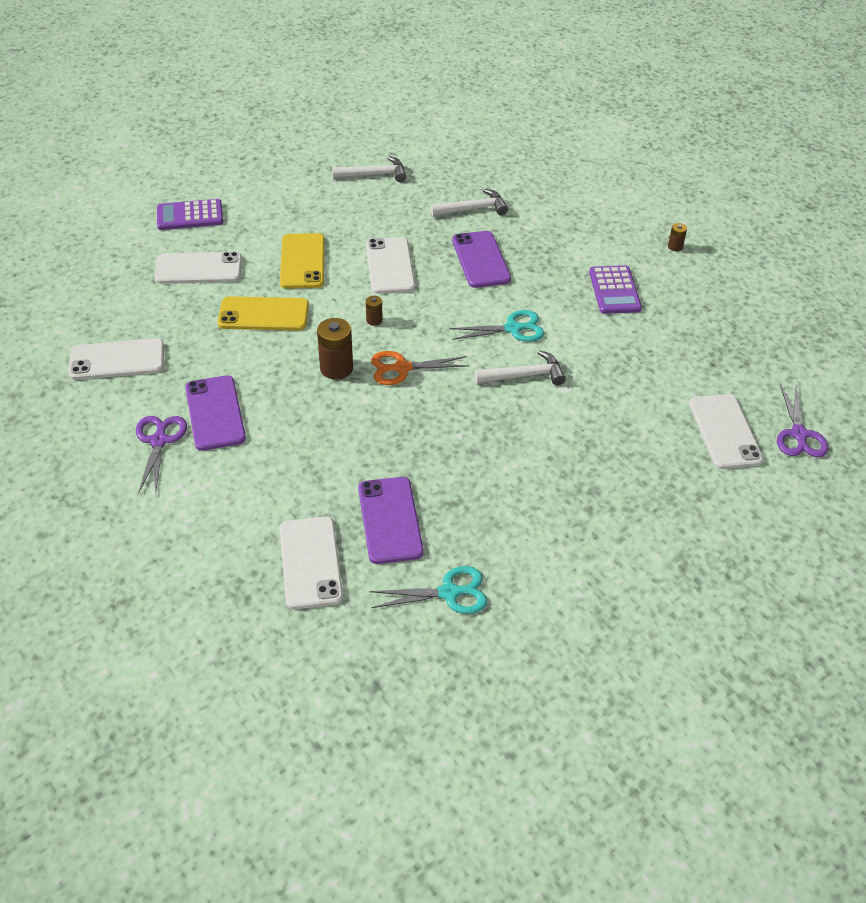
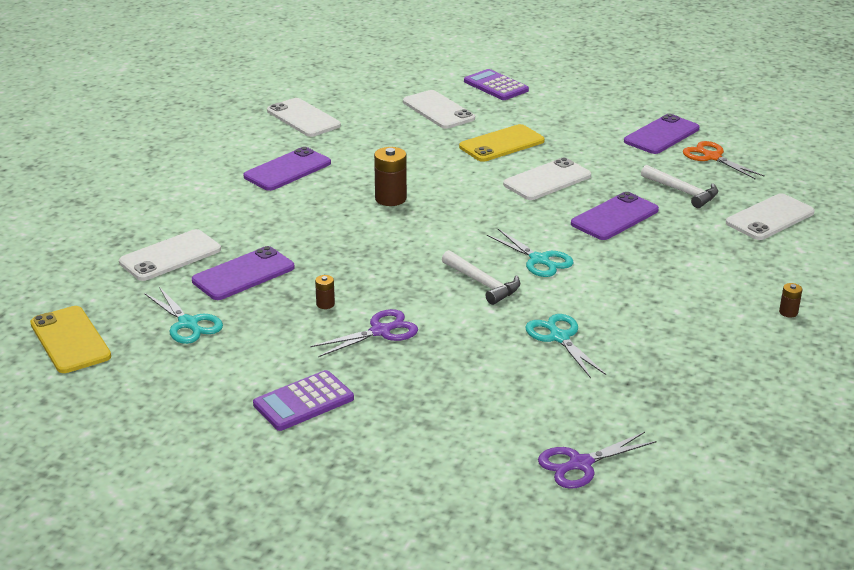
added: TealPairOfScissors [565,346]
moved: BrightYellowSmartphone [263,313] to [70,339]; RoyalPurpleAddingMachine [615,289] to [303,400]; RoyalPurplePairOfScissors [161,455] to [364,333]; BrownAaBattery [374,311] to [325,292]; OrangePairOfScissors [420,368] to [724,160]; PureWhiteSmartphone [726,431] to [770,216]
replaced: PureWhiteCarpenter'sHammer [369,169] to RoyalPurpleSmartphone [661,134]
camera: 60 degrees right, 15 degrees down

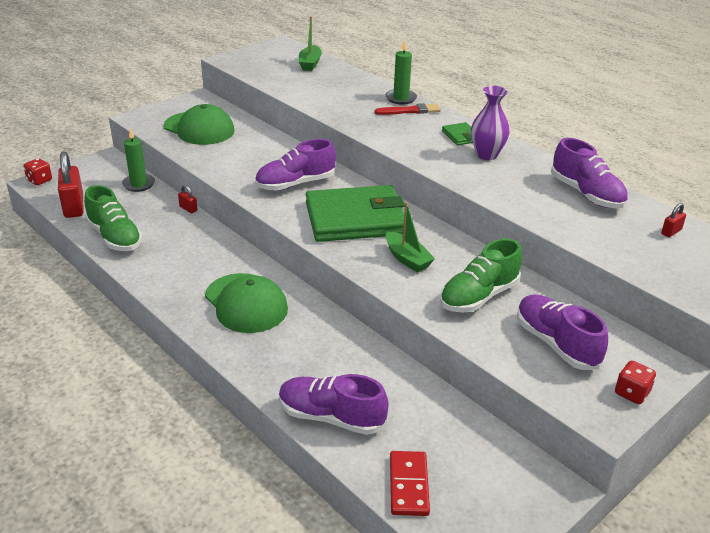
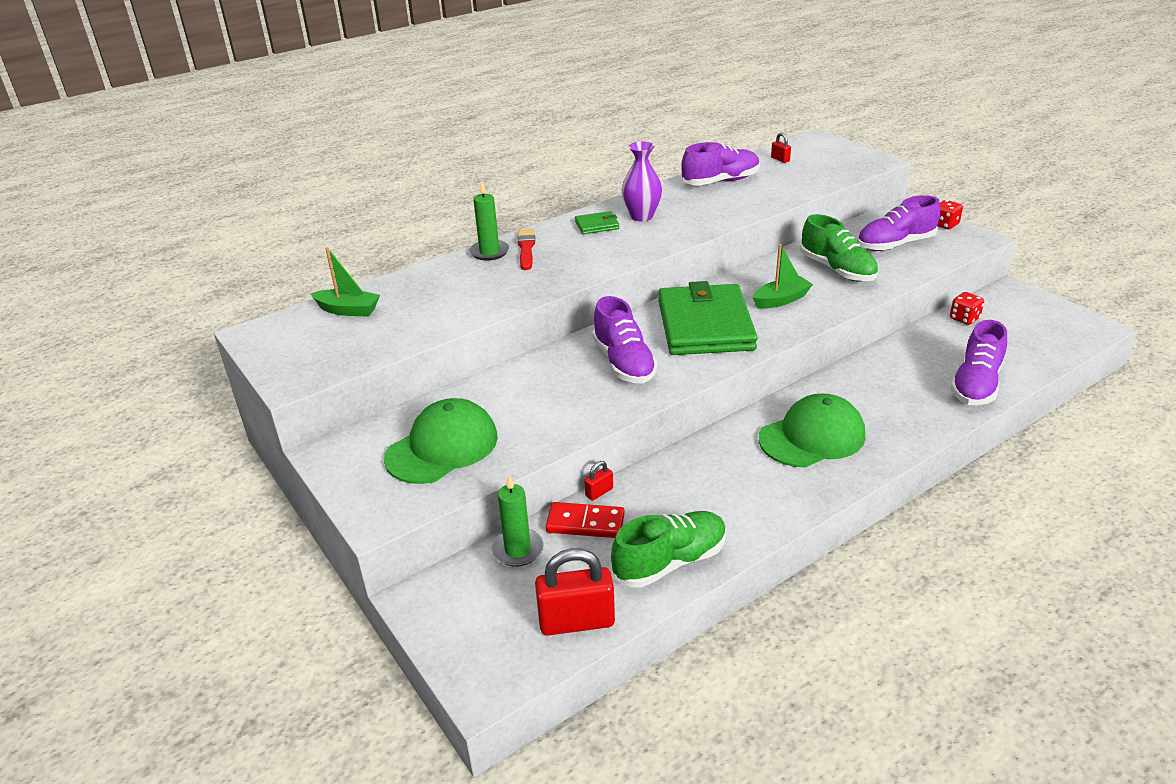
moved: ScarletDomino [410,483] to [585,520]; ScarletDie [37,171] to [967,308]
camera: 80 degrees left, 0 degrees up

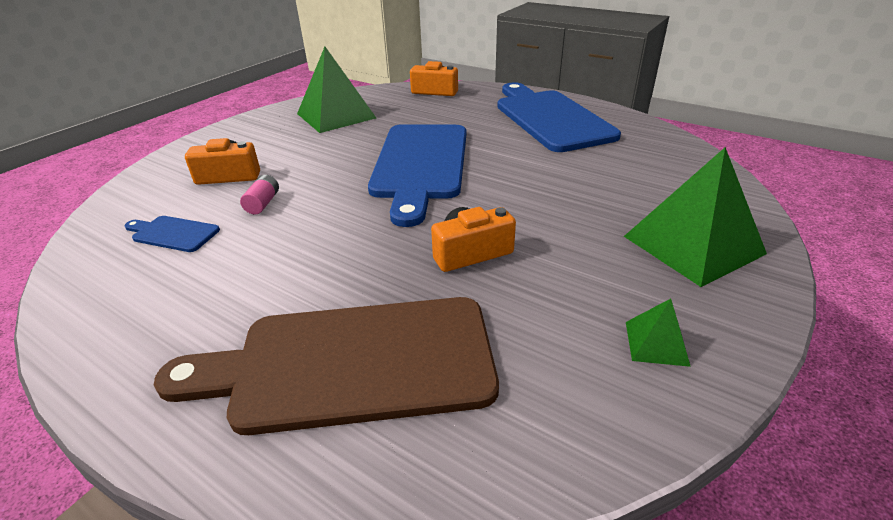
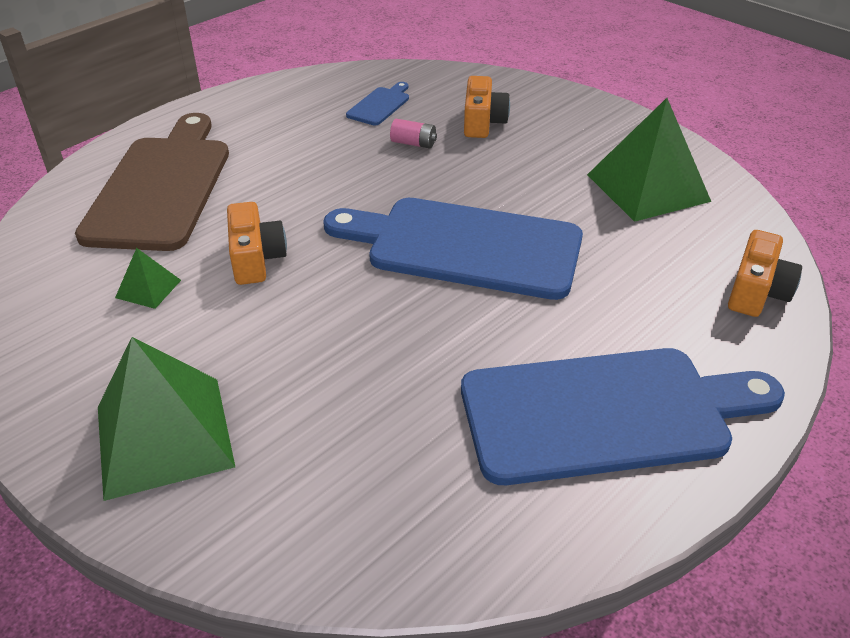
moved: GreenPyramid [658,333] to [148,278]
camera: 100 degrees right, 5 degrees up

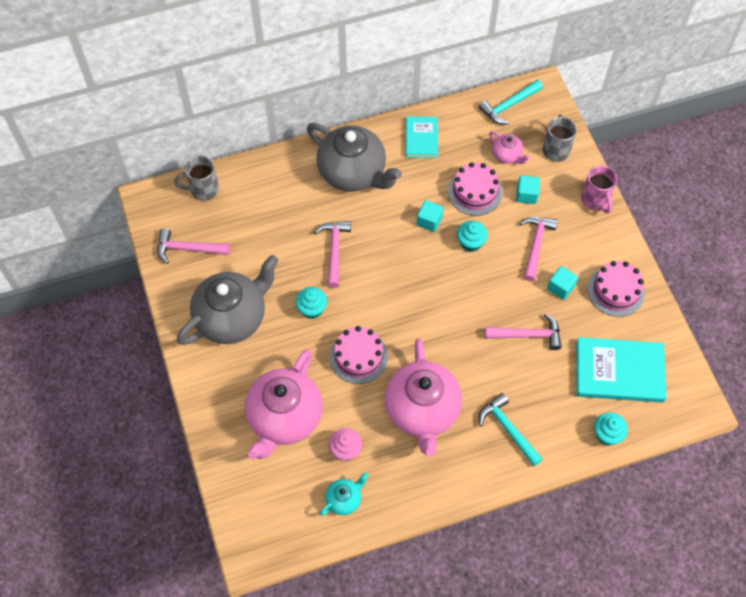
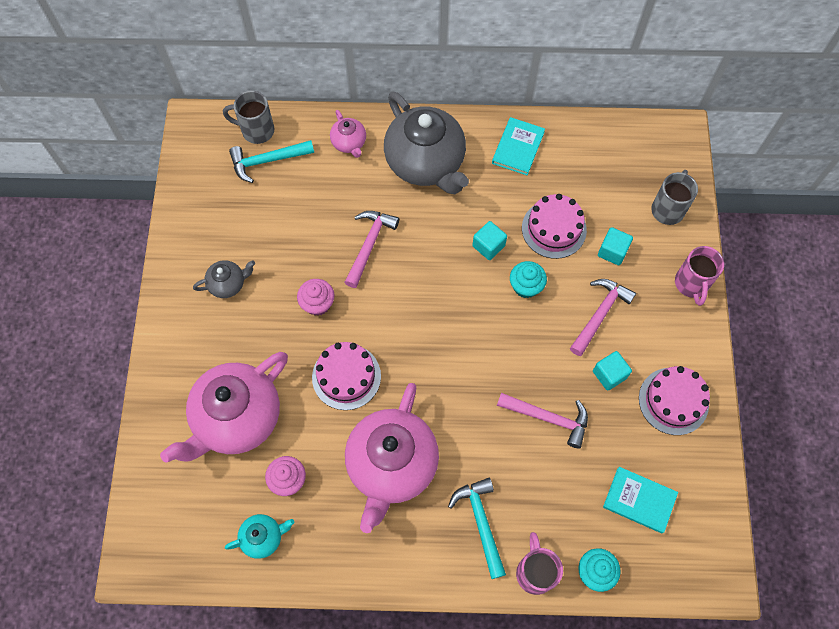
removed: RosyCarpenter'sHammer [194,246]
added: RosyMug [539,563]
moved: TealCarpenter'sHammer [511,102] to [271,161]; RosyTeapot [509,147] to [348,134]
recoloured: TealCupcake [311,303] to RosyCupcake [315,297]
resized: AshGreyTeapot [228,300] = [224,279] x0.45; TealHardback [621,370] = [640,500] x0.59
camera: 20 degrees right, 5 degrees up

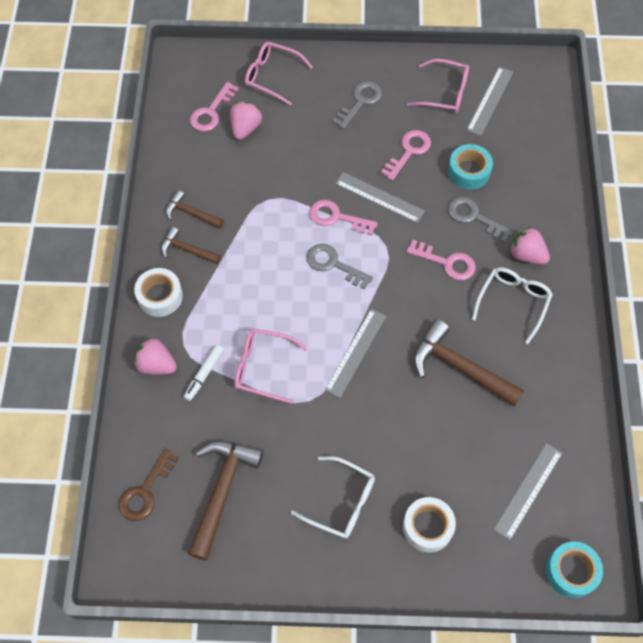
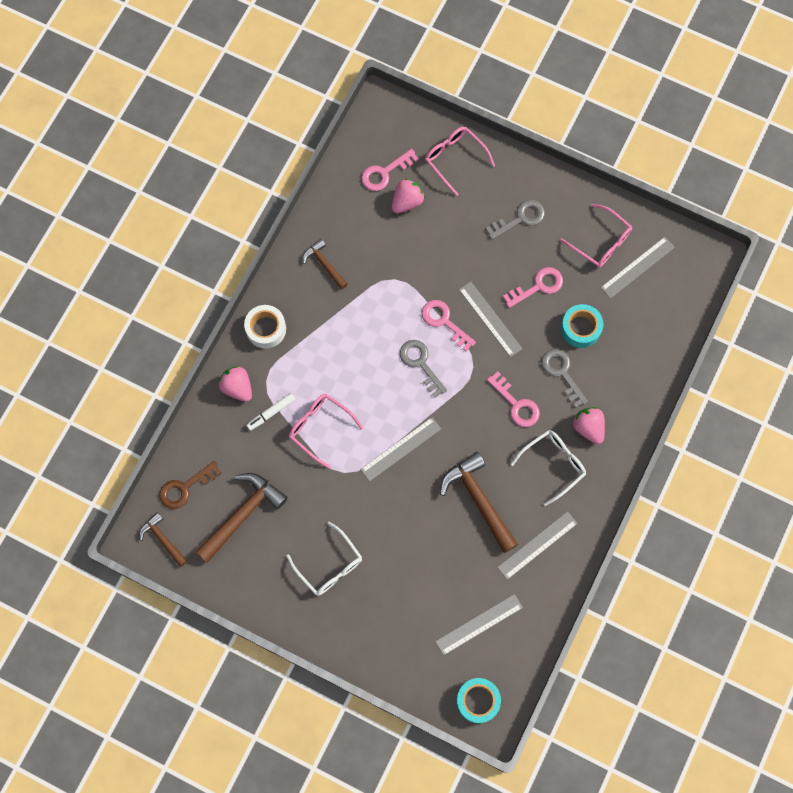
removed: PureWhiteRollOfTape [429,524]
added: AshGreyRuler [537,545]
moved: BrownCarpenter'sHammer [191,245] to [163,539]
camera: 25 degrees right, 10 degrees up

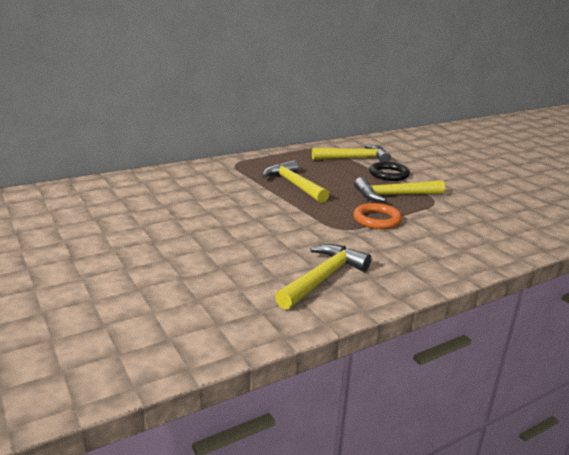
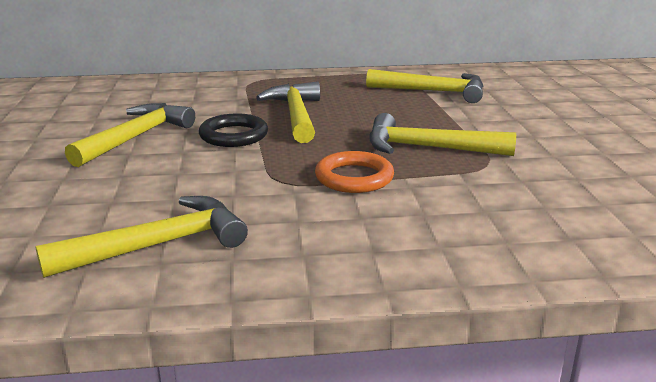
added: BrightYellowCarpenter'sHammer [130,135]
moved: JetBlackRing [389,171] to [233,130]
camera: 25 degrees right, 0 degrees up

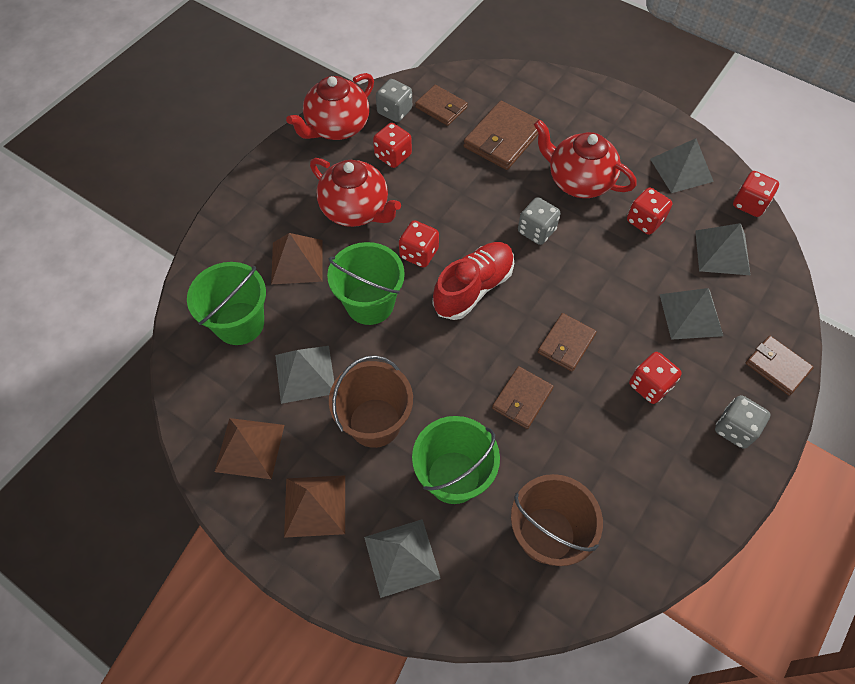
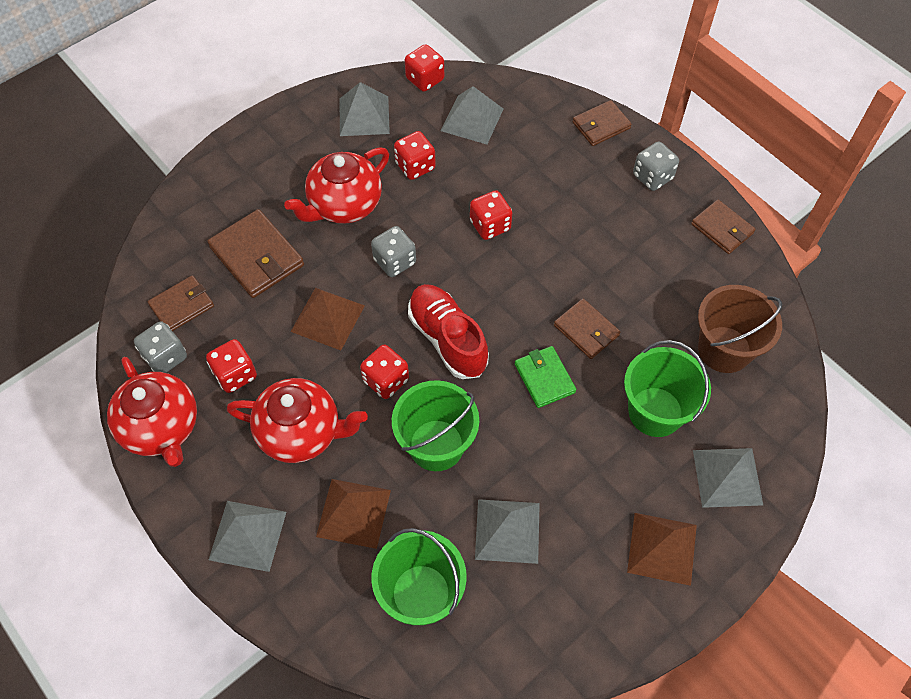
removed: BrownSandBucket [371,401]
added: GreenWallet [545,377]
moved: AshGreyPyramid [691,314] to [247,536]; BrownPyramid [249,448] to [328,319]; ScarletDie [655,378] to [491,215]; BrownWallet [567,342] to [723,226]
turned: ScarletTeapot [355,192] = [297,420] 45 degrees clockwise
camera: 75 degrees left, 0 degrees up

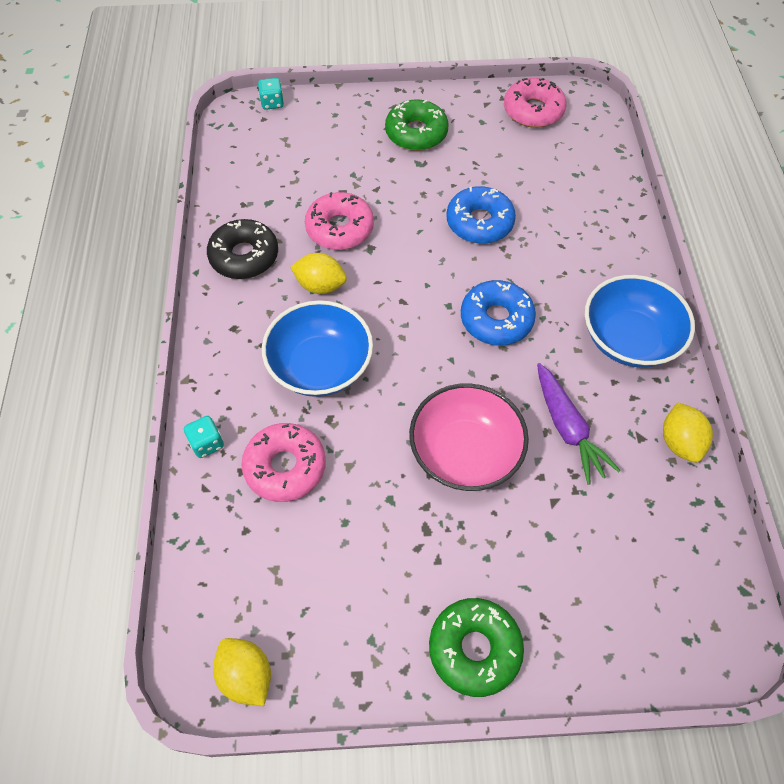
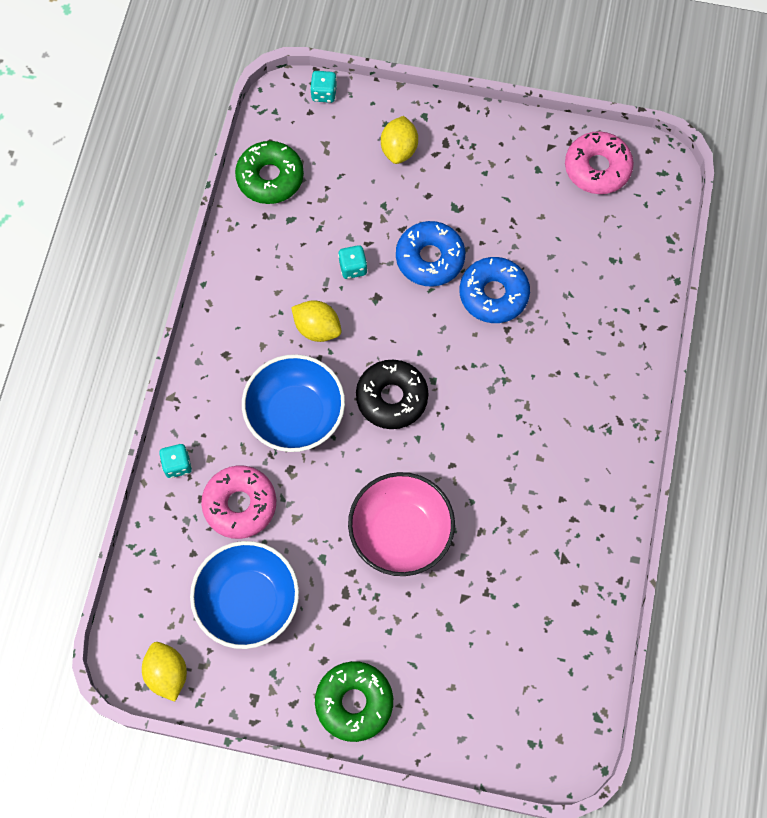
removed: RoyalPurpleCarrot [579,424]
moved: BlueServingBowl [640,321] to [244,595]; GreenGlazedDonut [417,125] to [269,172]; JetBlackGlazedDonut [242,249] to [392,394]; BrightYellowCitrusFruit [688,432] to [399,140]; BlueGlazedDonut [498,312] to [430,254]
replaced: RosyGlazedDonut [339,221] to TealDie [352,262]
camera: 15 degrees right, 10 degrees up

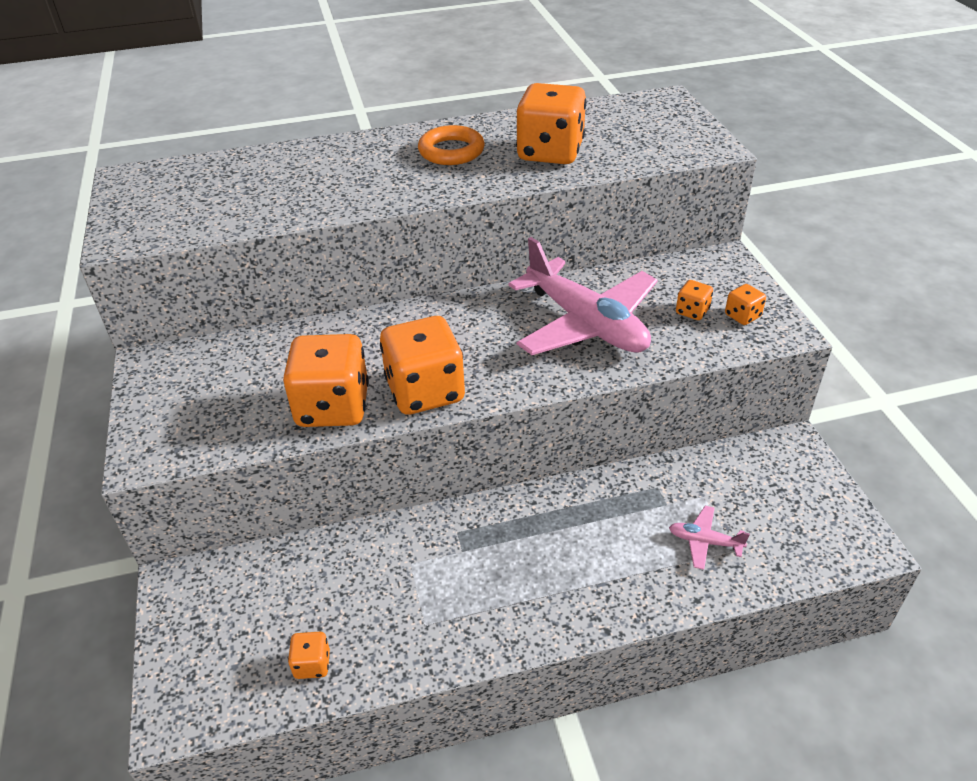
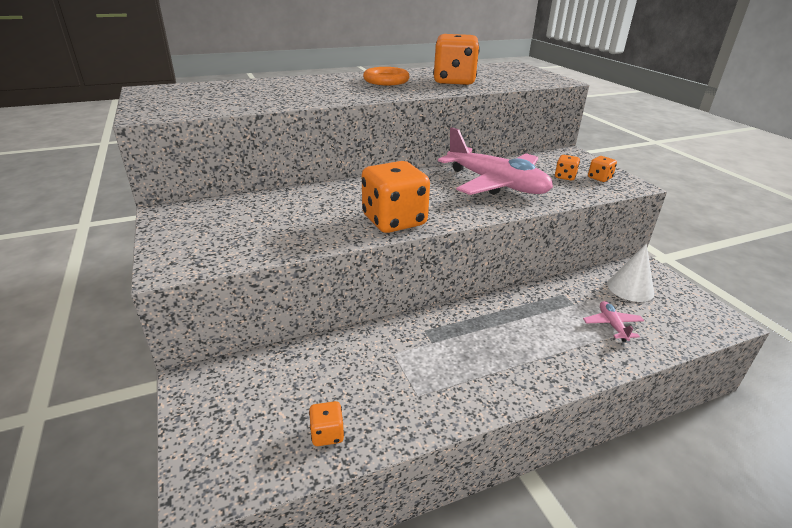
removed: OrangeDie [326,380]
added: PureWhiteSolidCone [630,272]
turned: RosyAeroplane [709,538] = [613,321] 75 degrees clockwise
camera: 10 degrees left, 10 degrees down

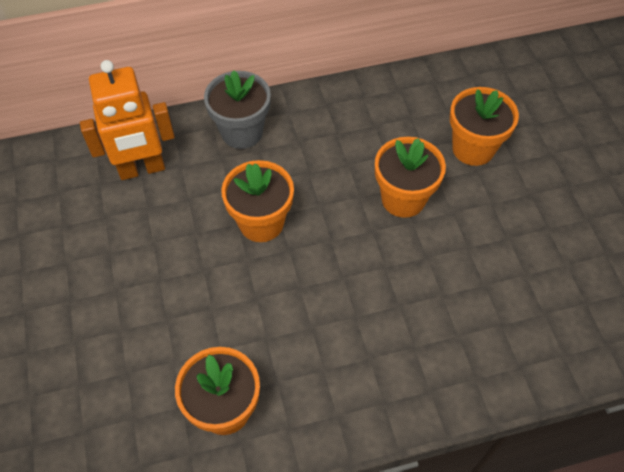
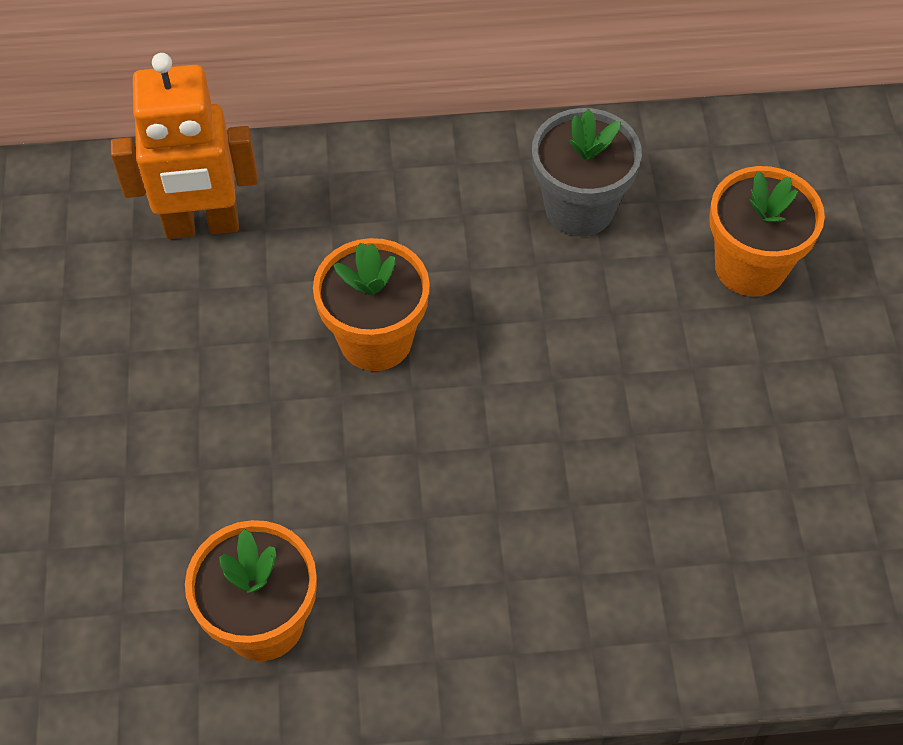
removed: OrangePlantPot [410,177]
moved: AshGreyPlantPot [237,109] to [587,172]
camera: 10 degrees right, 0 degrees up

